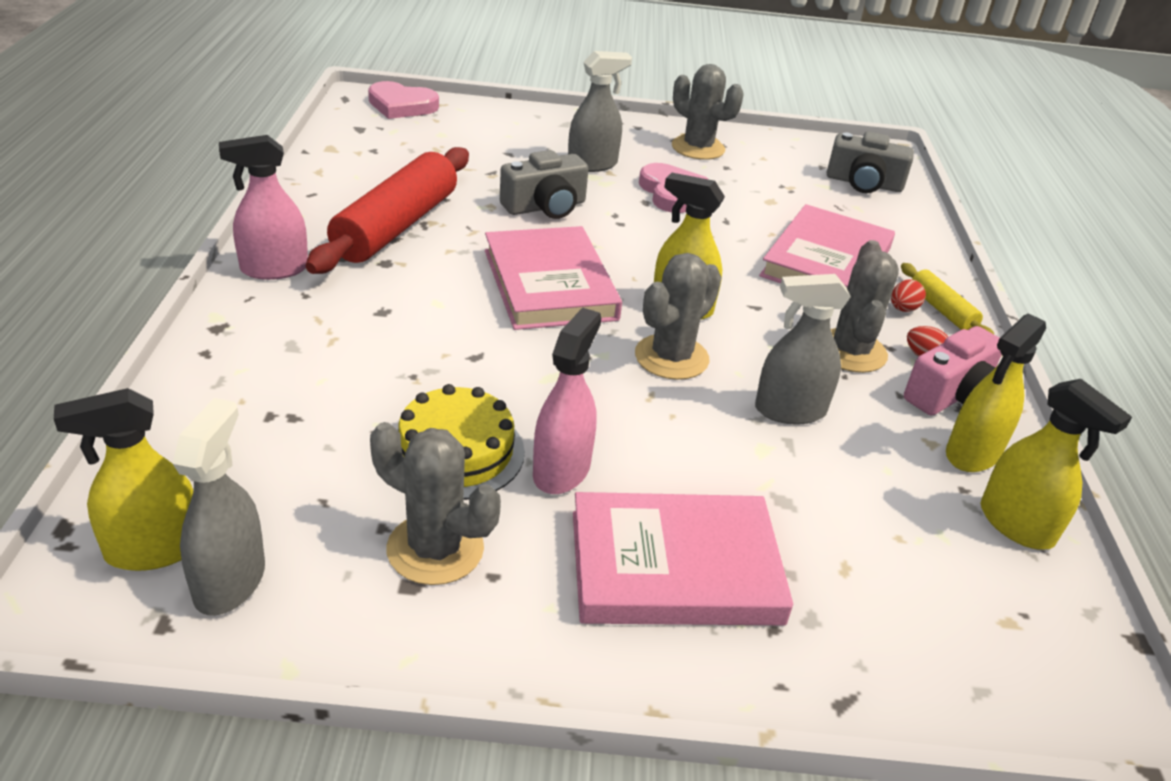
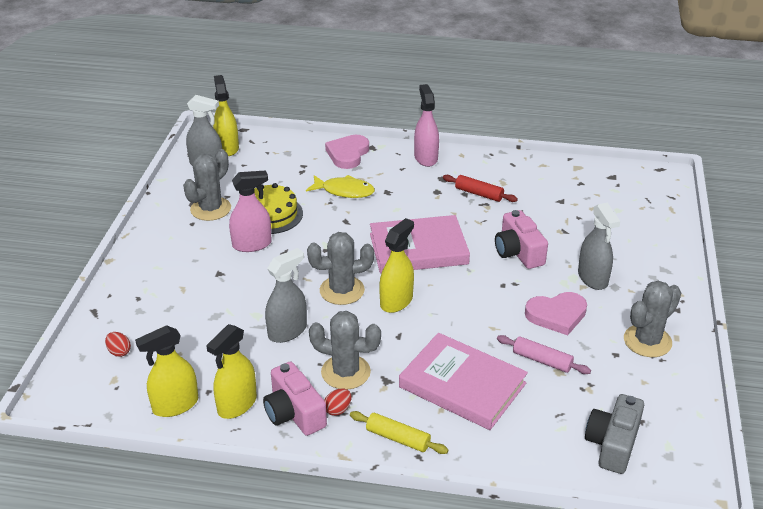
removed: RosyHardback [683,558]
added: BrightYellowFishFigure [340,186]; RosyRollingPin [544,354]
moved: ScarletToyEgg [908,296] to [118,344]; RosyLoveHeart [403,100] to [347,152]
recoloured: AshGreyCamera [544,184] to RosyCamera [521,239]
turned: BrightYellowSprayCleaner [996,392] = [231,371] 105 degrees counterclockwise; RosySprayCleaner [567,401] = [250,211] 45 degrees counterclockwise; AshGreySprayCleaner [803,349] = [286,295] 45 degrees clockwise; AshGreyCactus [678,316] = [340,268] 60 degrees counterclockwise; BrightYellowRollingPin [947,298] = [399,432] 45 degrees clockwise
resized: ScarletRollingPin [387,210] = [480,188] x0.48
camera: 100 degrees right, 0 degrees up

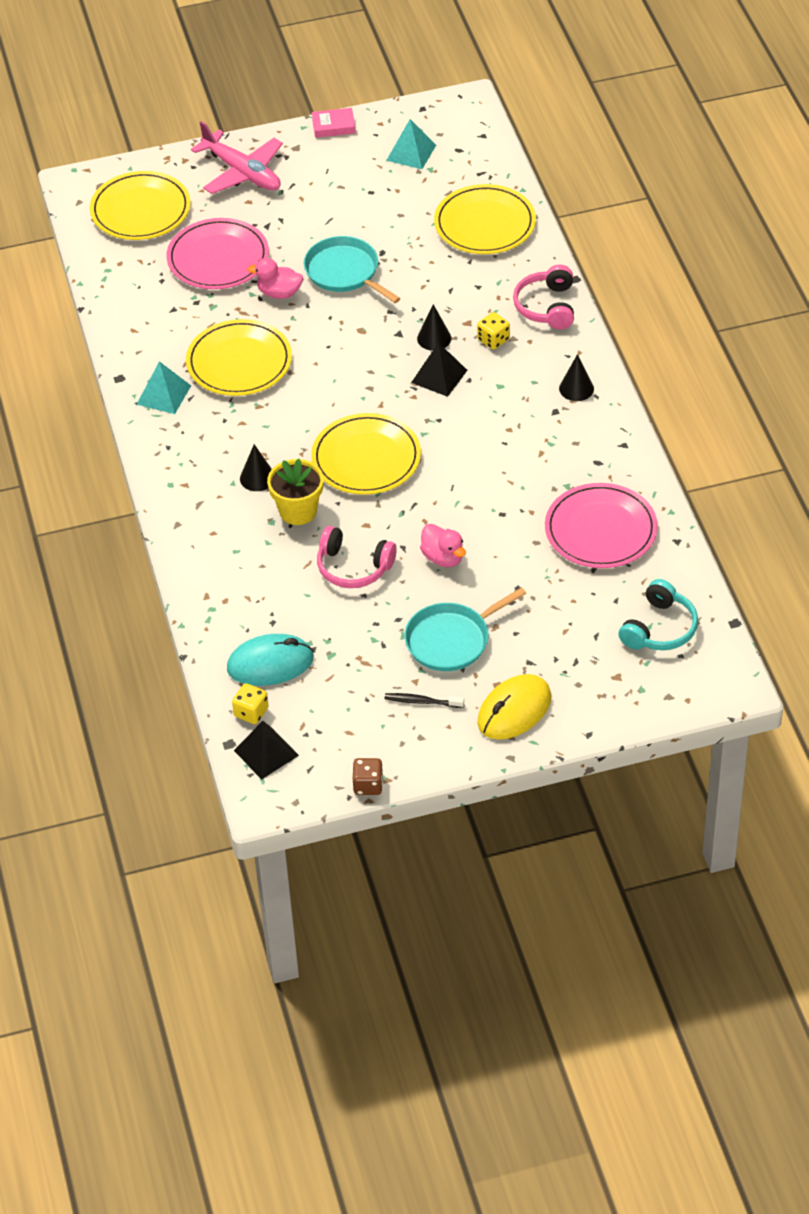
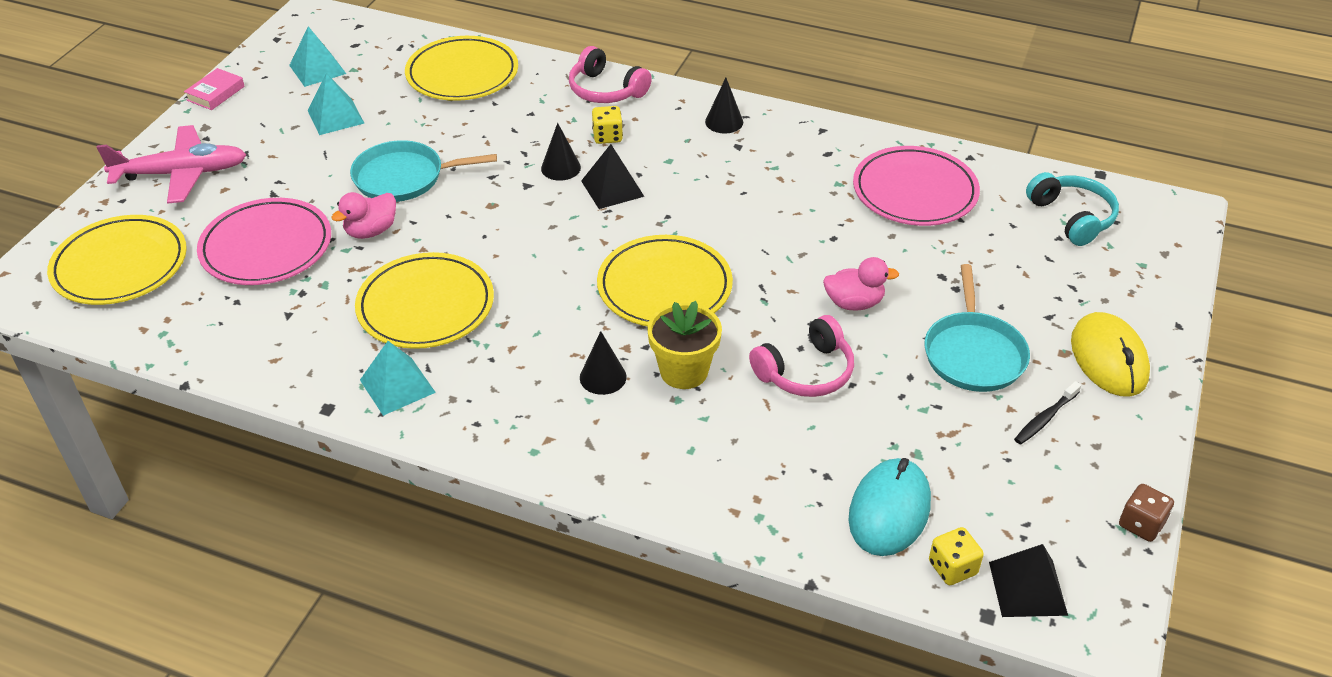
added: TealPyramid [336,104]
camera: 55 degrees left, 5 degrees down

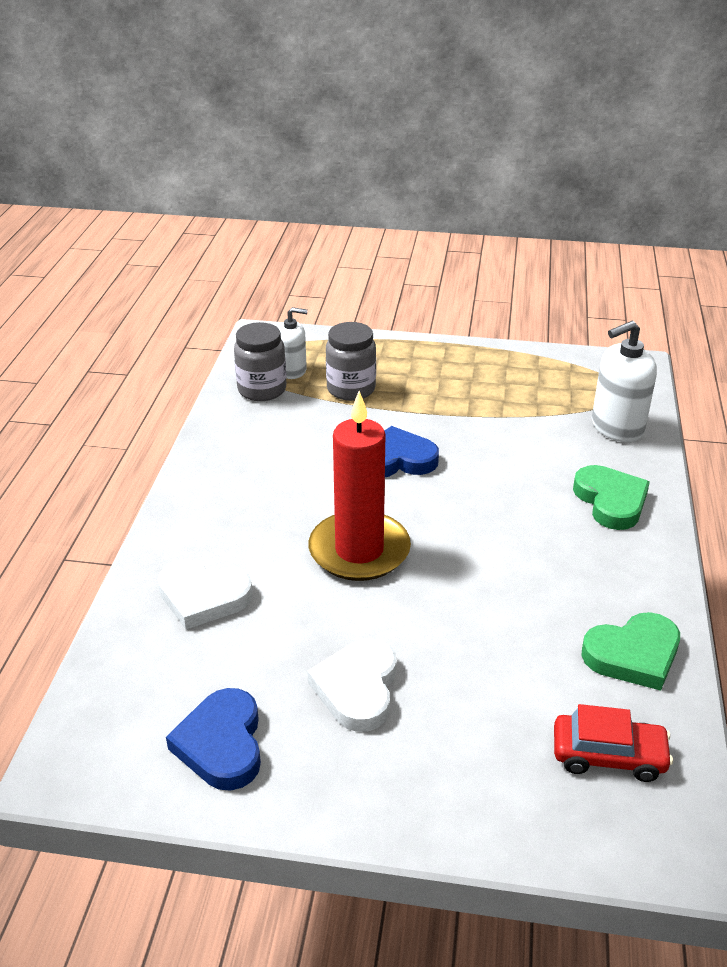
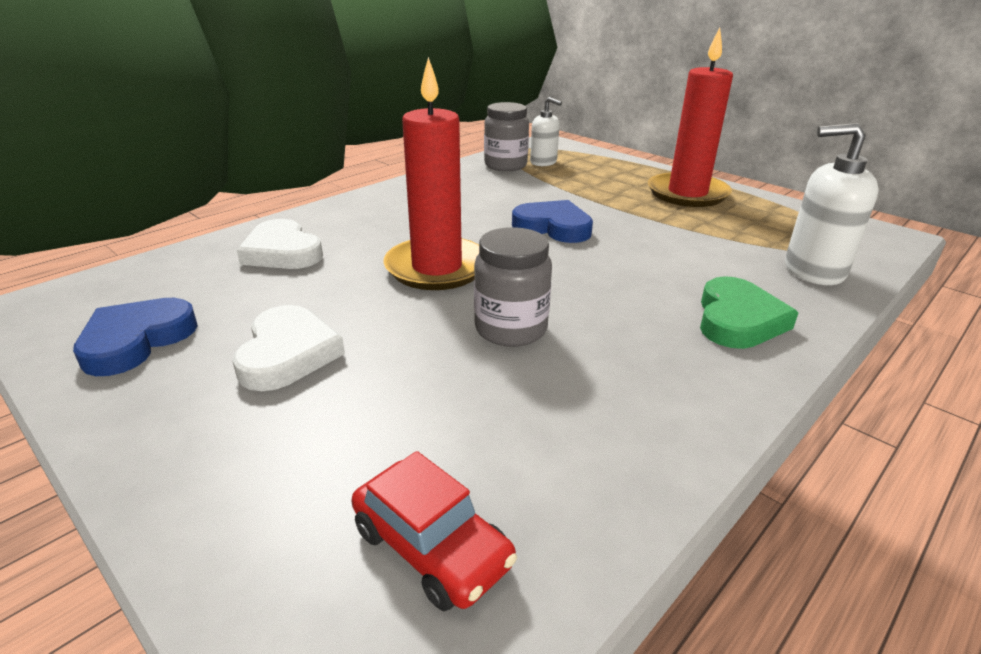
removed: GreenLoveHeart [630,651]
added: ScarletCandle [690,117]
moved: AshGreyJar [351,361] to [513,287]
turned: PureWhiteLoveHeart [352,685] = [288,348] 135 degrees clockwise
camera: 35 degrees right, 5 degrees down

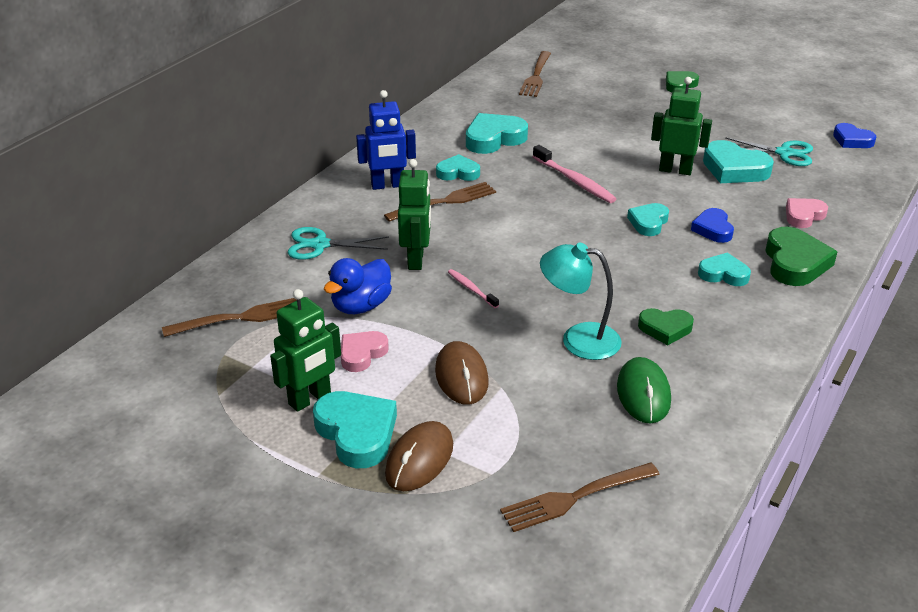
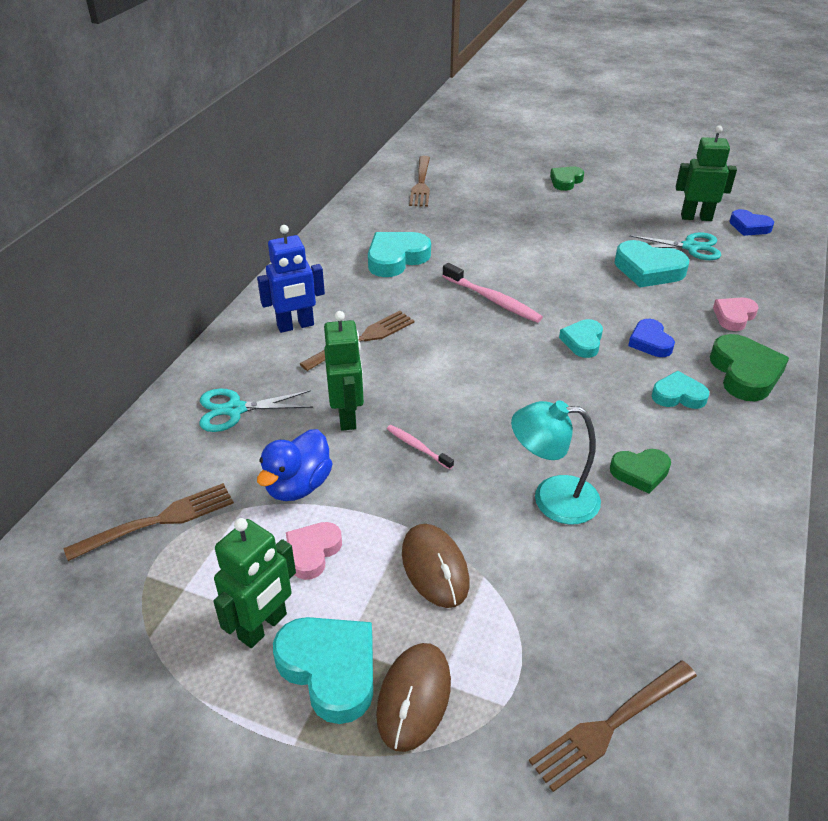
removed: TealLoveHeart [458,167]; GreenPcMouse [644,390]
moved: GreenToyRobot [681,126] to [706,173]
camera: 10 degrees left, 5 degrees up

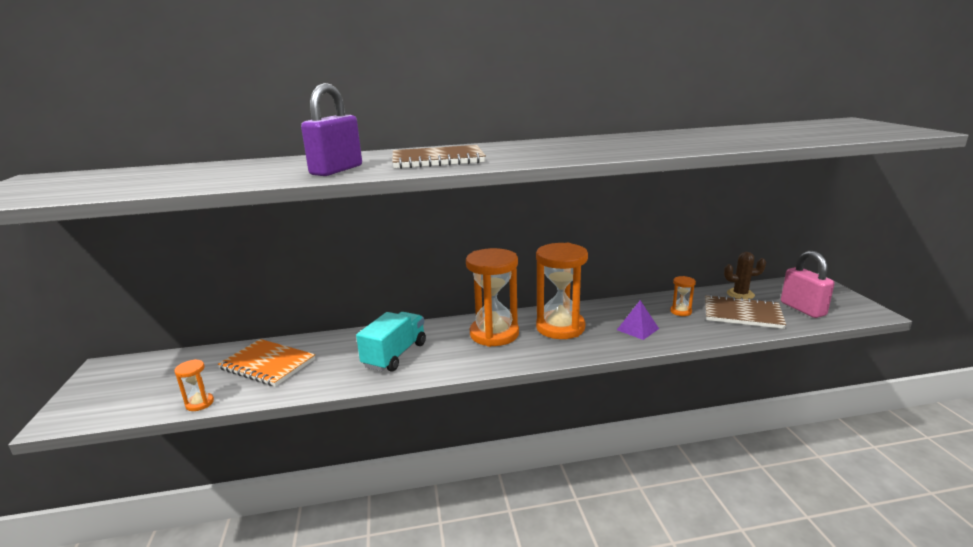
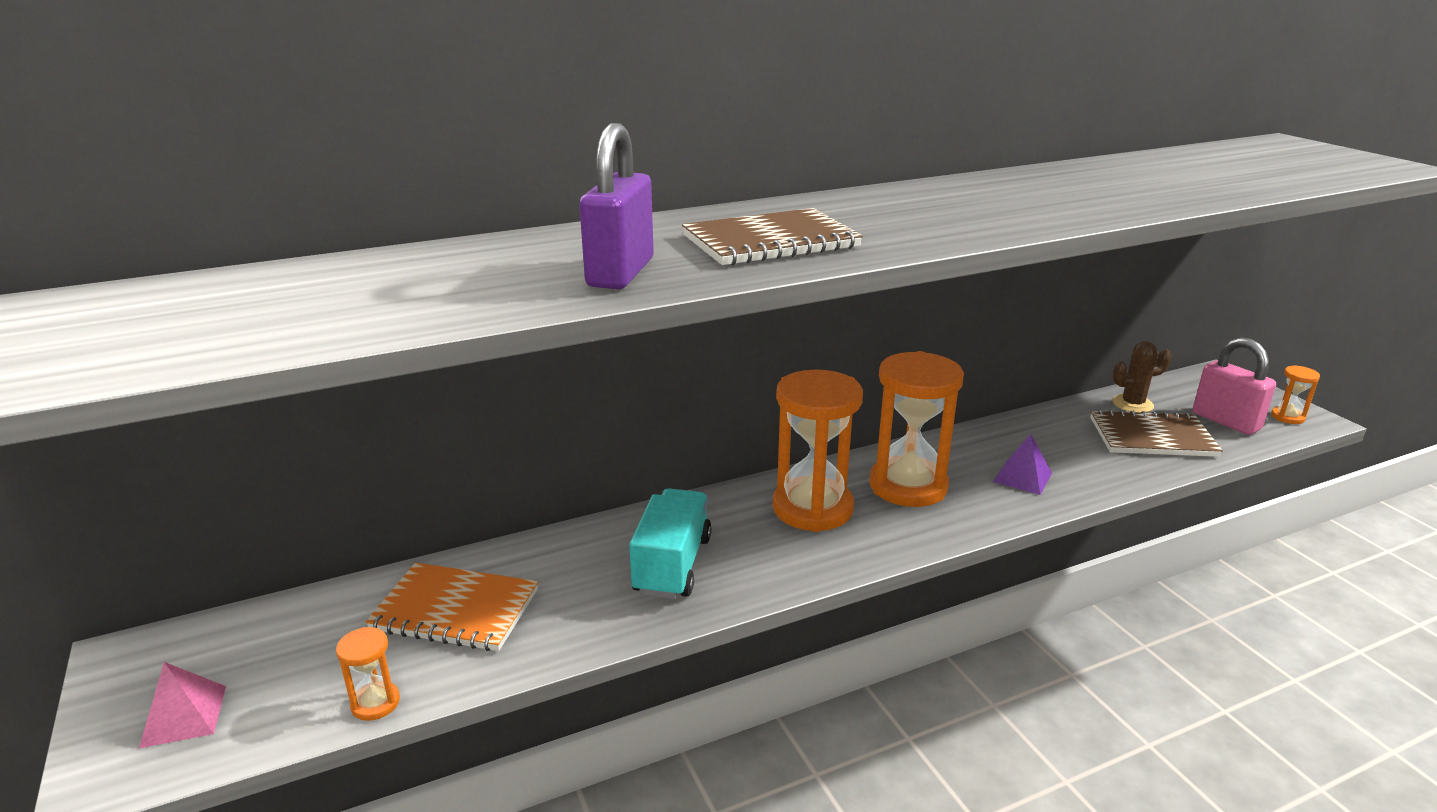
added: RosyPyramid [182,705]
moved: OrangeSandTimer [683,296] to [1295,394]
camera: 15 degrees left, 5 degrees up

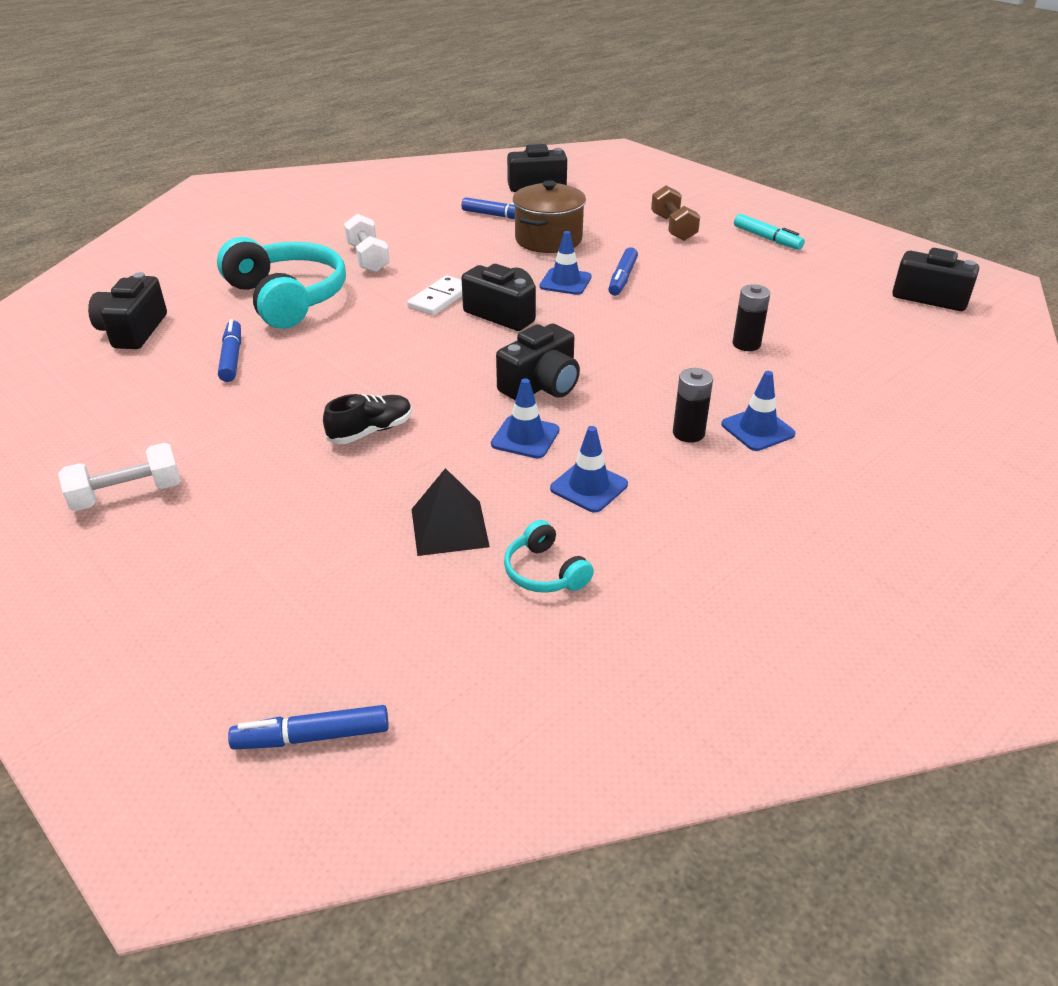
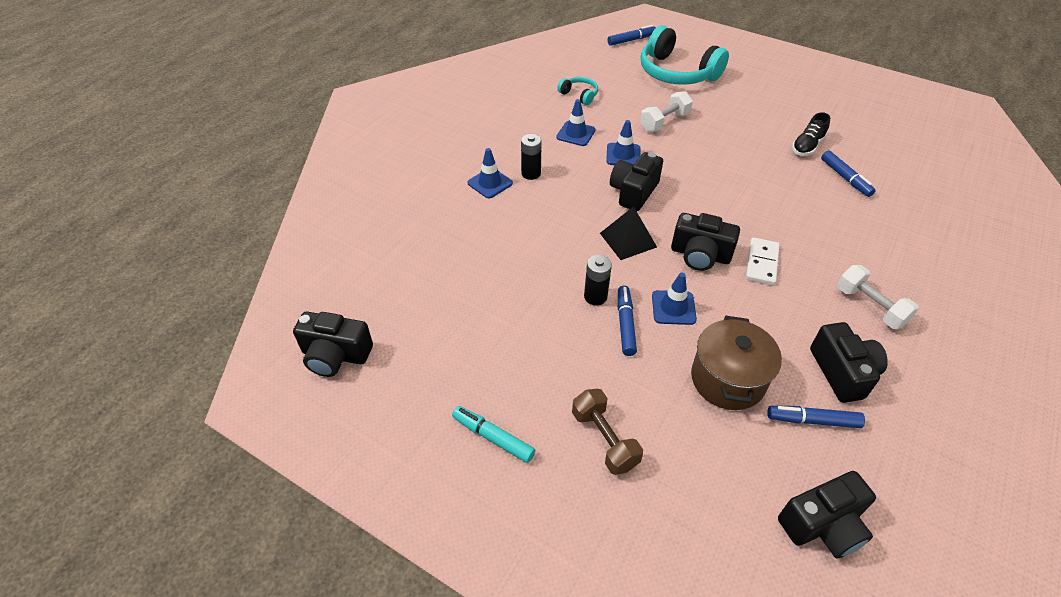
moved: JetBlackAaBattery [751,317] to [598,280]; JetBlackPyramid [451,512] to [628,233]; PureWhiteDumbbell [119,477] to [666,111]; TealHeadset [281,283] to [685,55]; JetBlackShoe [367,419] to [811,134]; JetBlackCamera [127,310] to [849,362]
camera: 165 degrees right, 10 degrees up

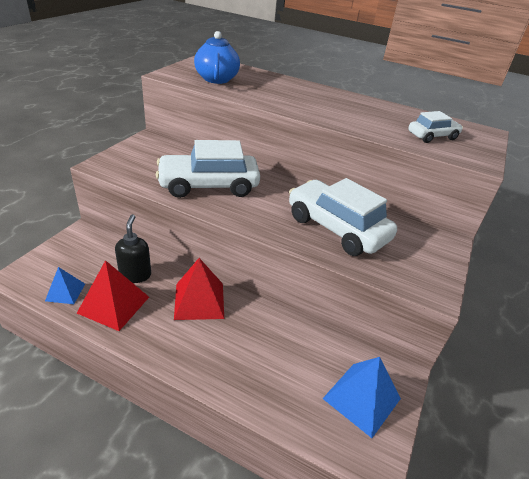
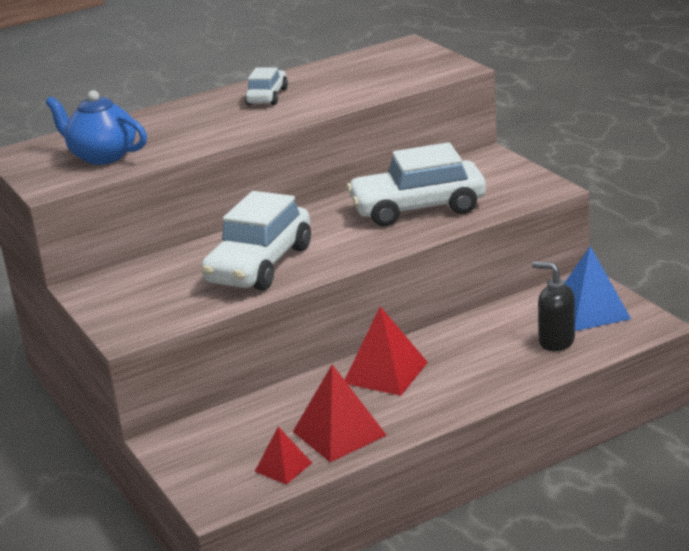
moved: PureWhiteToyCar [435,127] to [266,86]; JetBlackSoapPump [133,248] to [553,306]
recoloured: BluePyramid [65,285] to ScarletPyramid [283,456]
camera: 50 degrees left, 10 degrees down

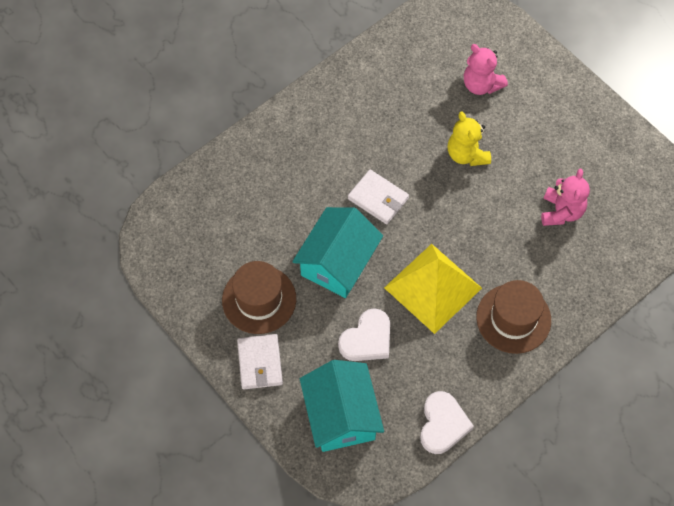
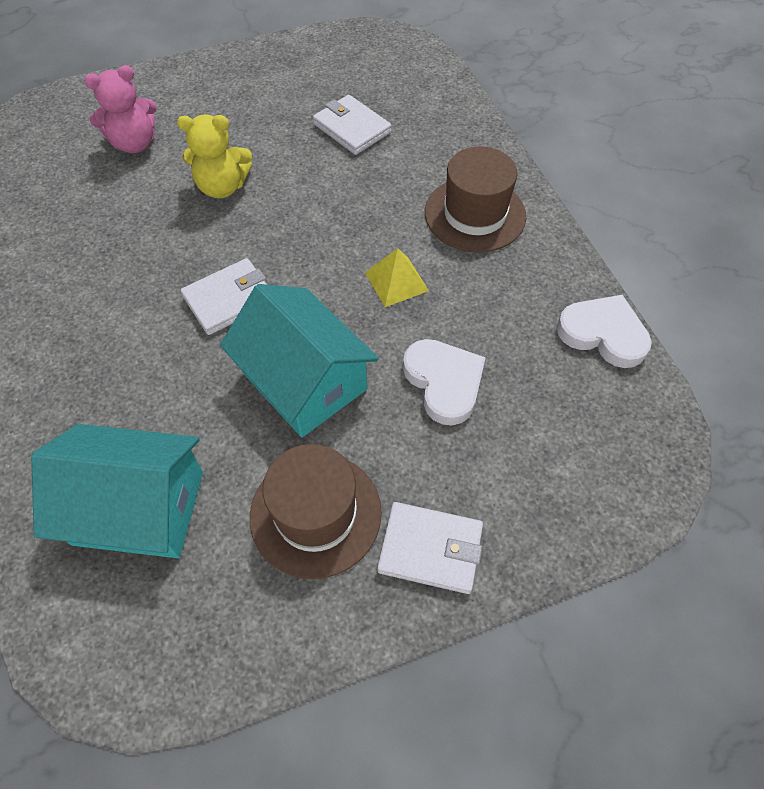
moved: TealCottage [342,406] to [117,491]
replaced: RosyTeddy [565,197] to PureWhiteWallet [352,125]
resized: BrightYellowPyramid [433,289] = [397,277] x0.48
camera: 70 degrees left, 5 degrees down

